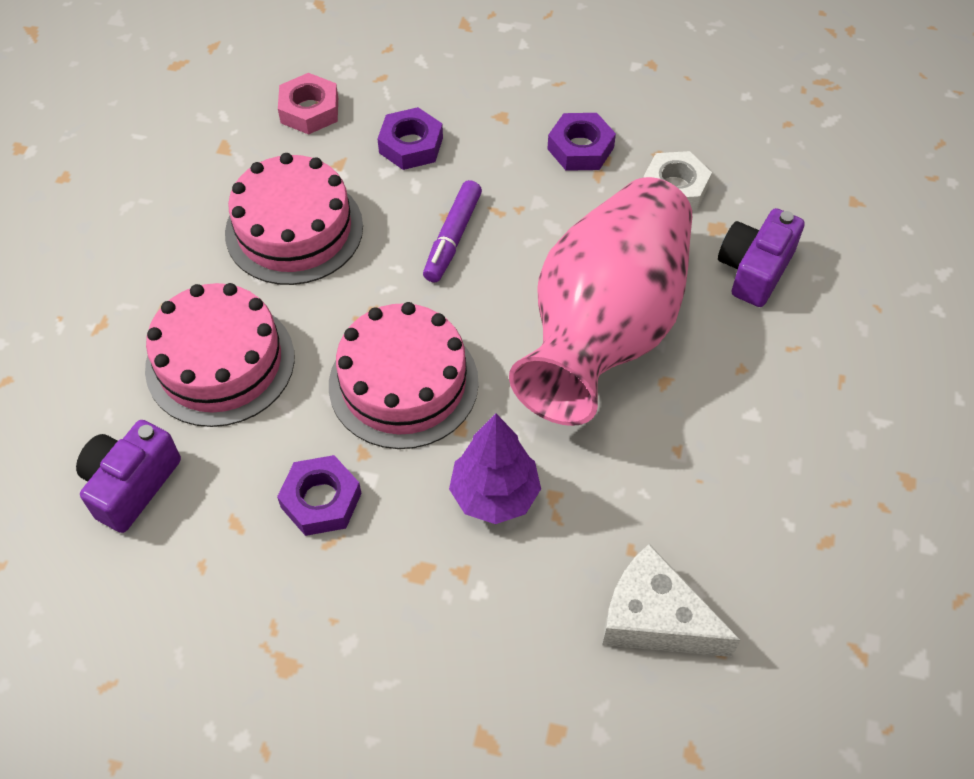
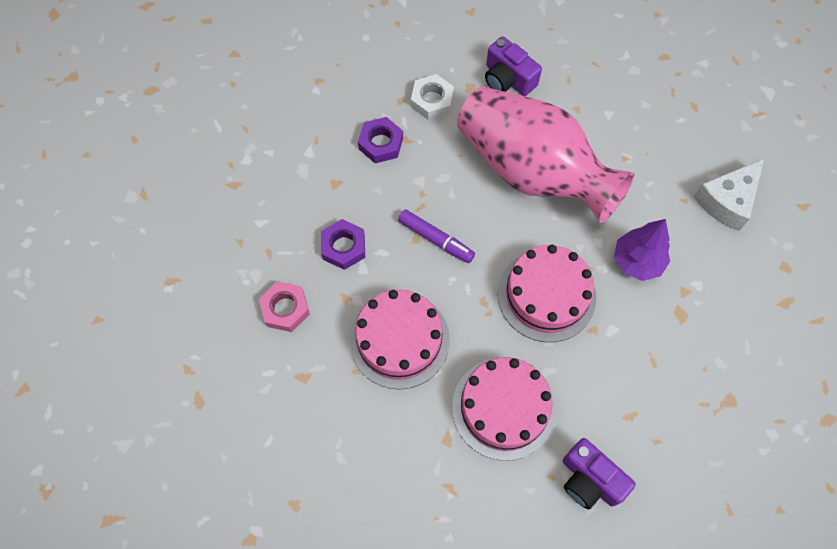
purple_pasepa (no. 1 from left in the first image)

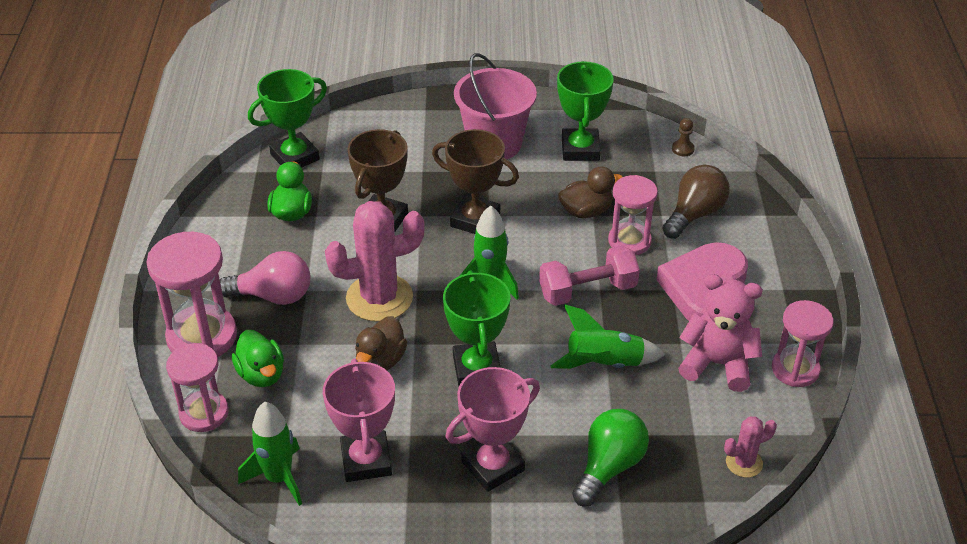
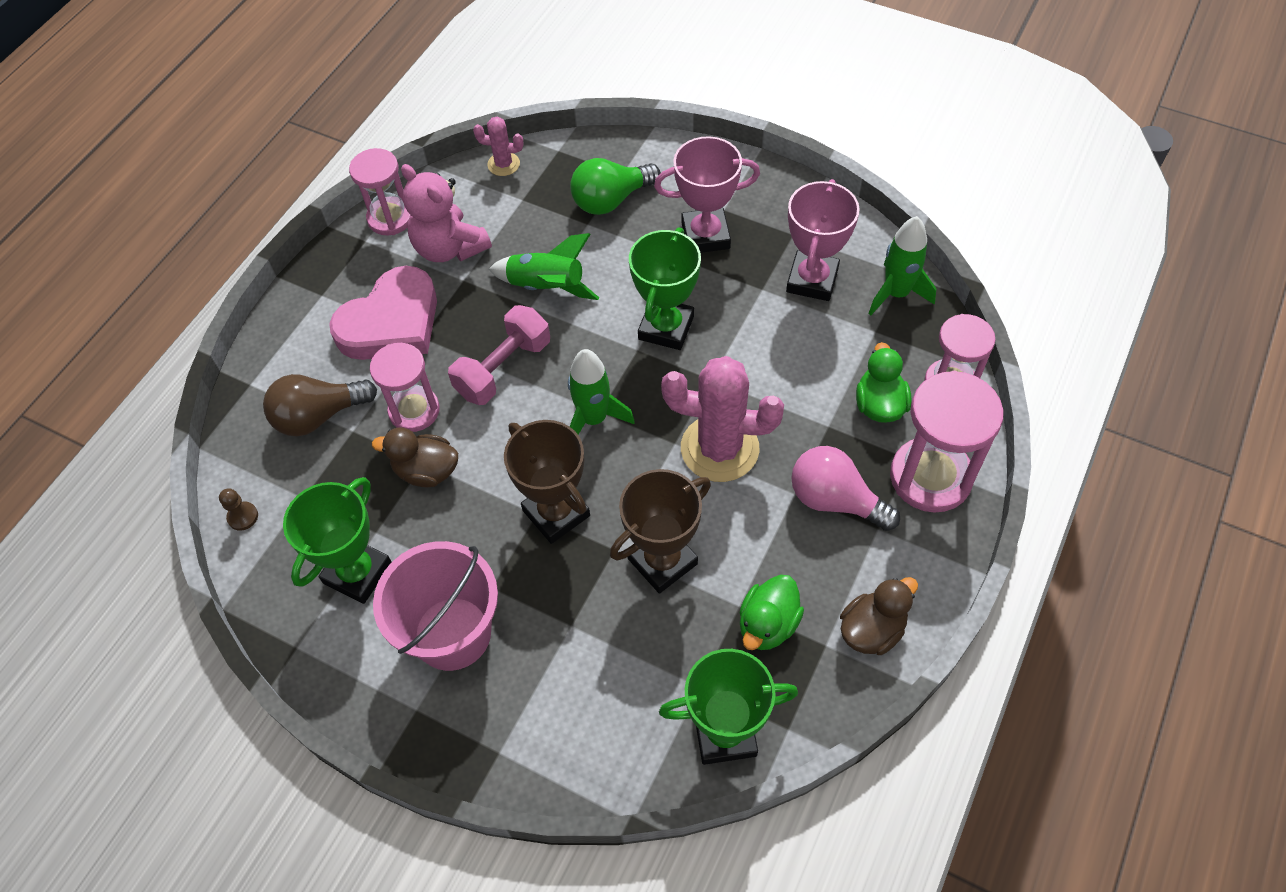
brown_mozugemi (no. 2 from left)
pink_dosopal

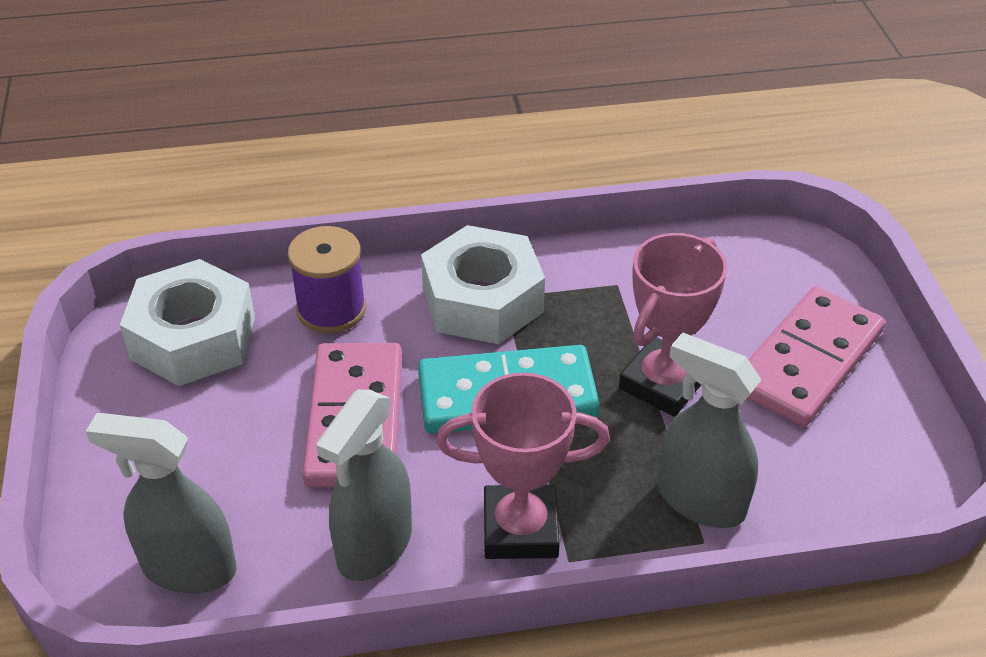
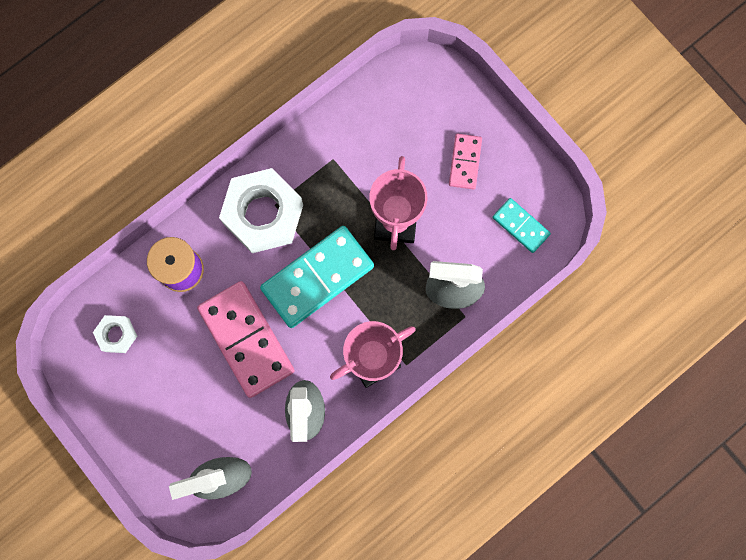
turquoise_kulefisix (no. 2 from left)
white_pasepa (no. 1 from left)
pink_kulefisix (no. 2 from left)

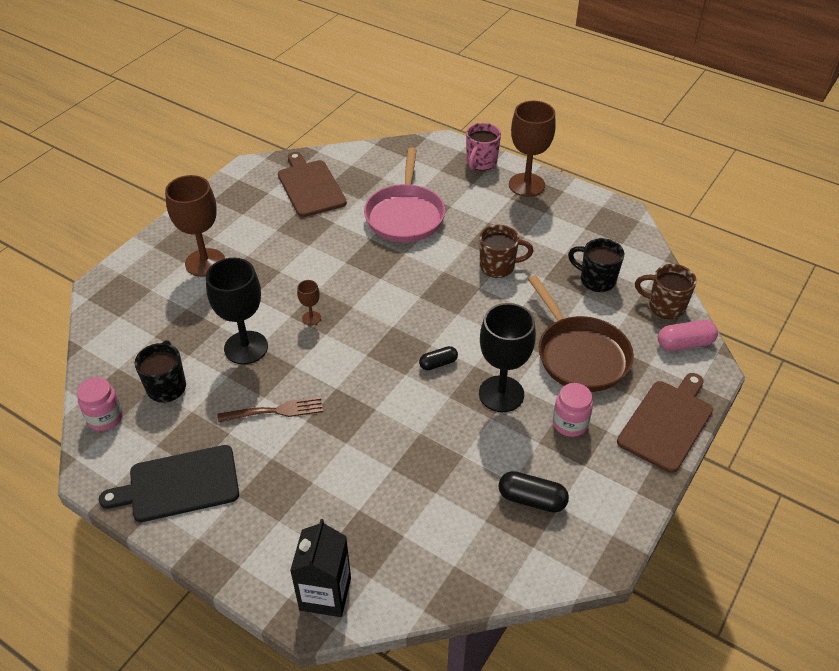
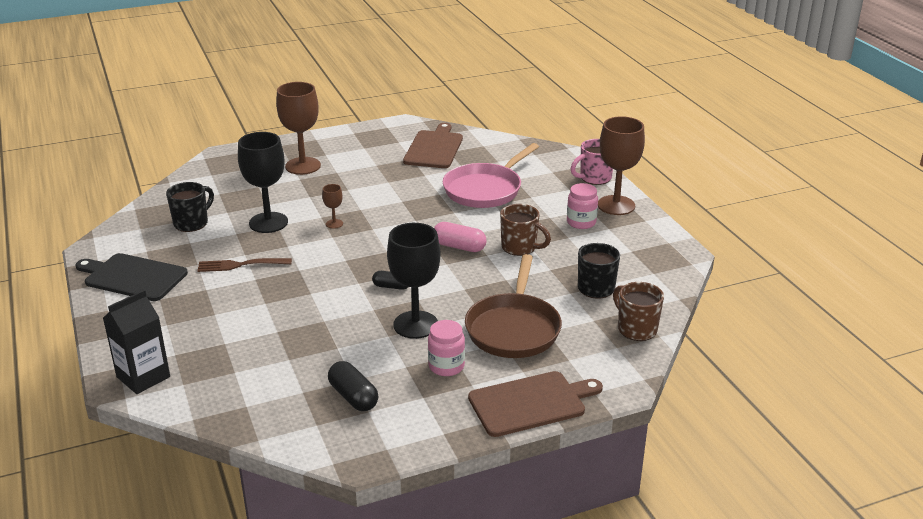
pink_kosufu (no. 2 from left)
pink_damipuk
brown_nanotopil

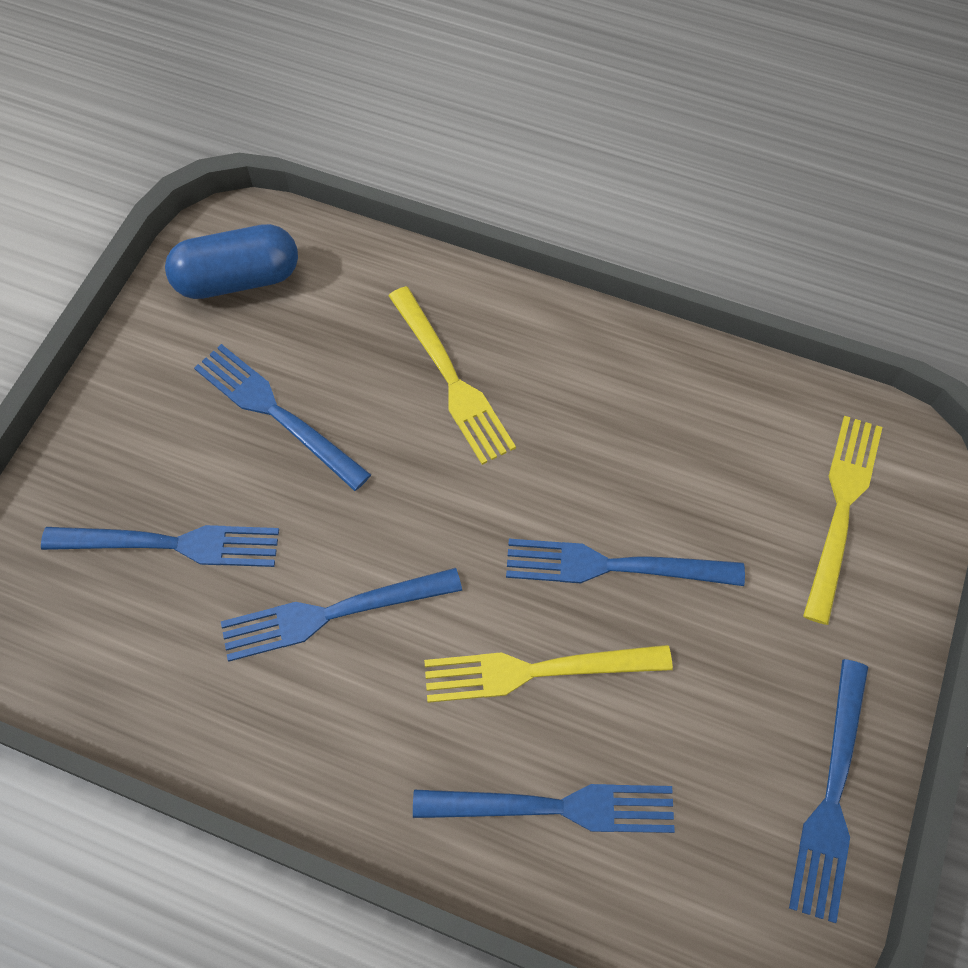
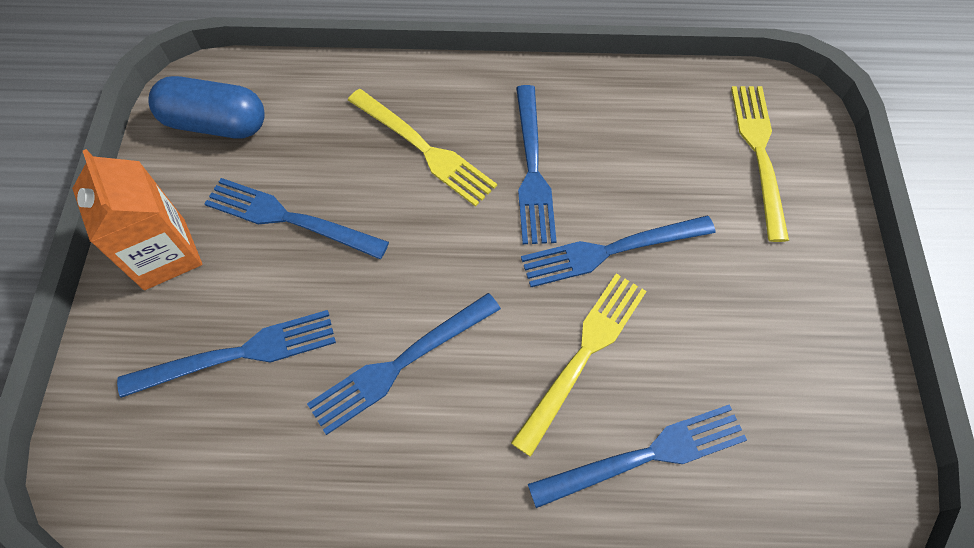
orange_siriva
blue_nanotopil (no. 4 from left)
blue_damipuk
yellow_nanotopil (no. 2 from left)

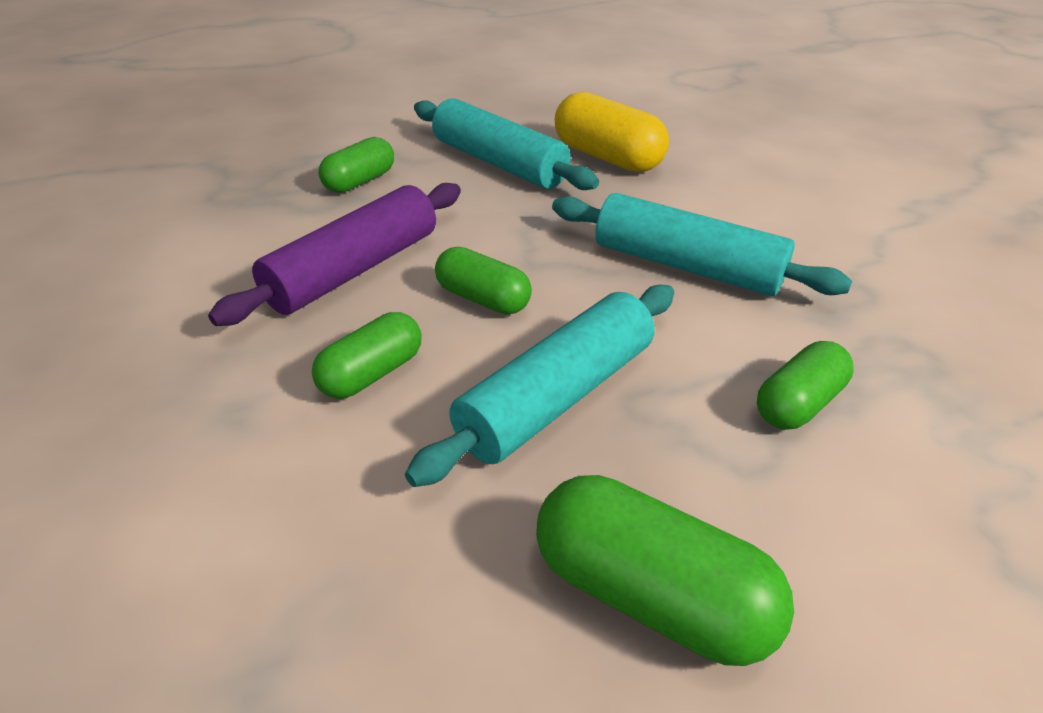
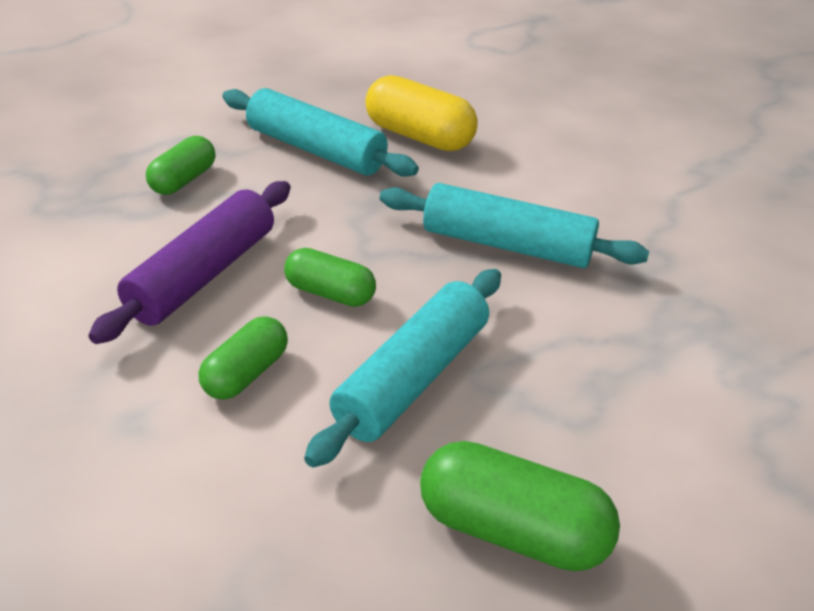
green_damipuk (no. 5 from left in the first image)

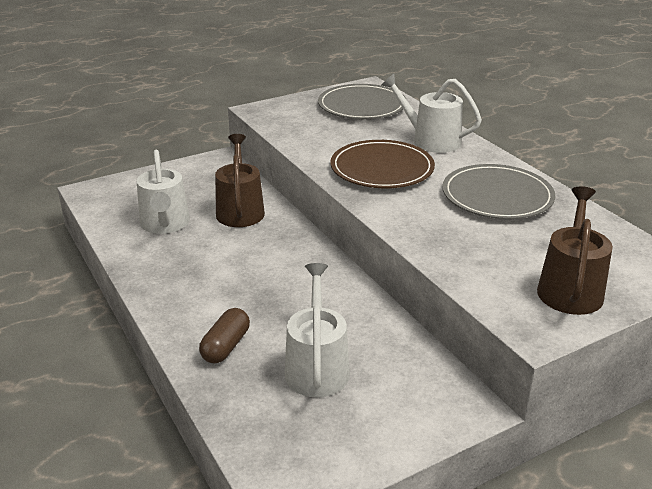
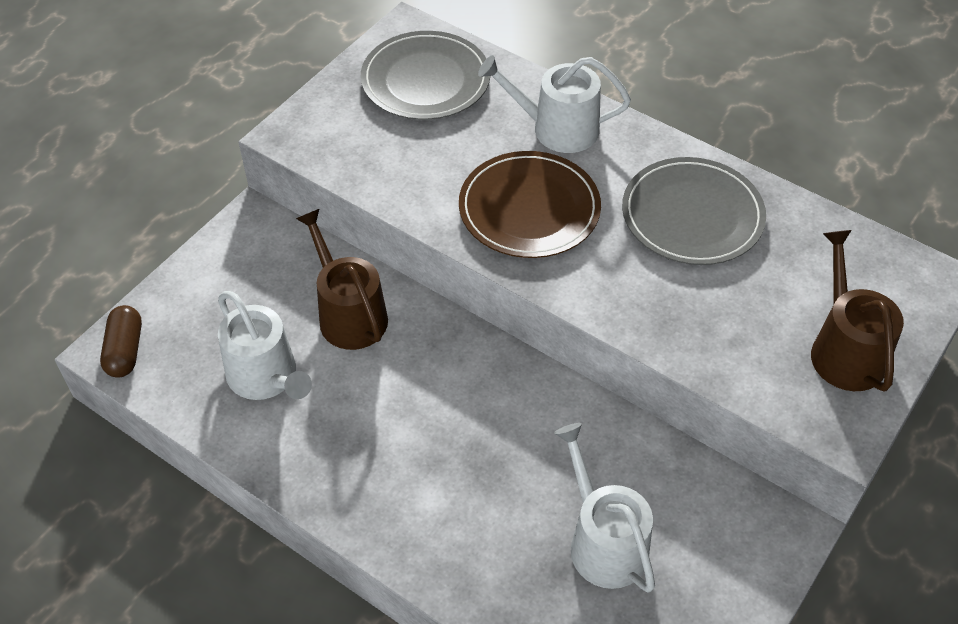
brown_damipuk

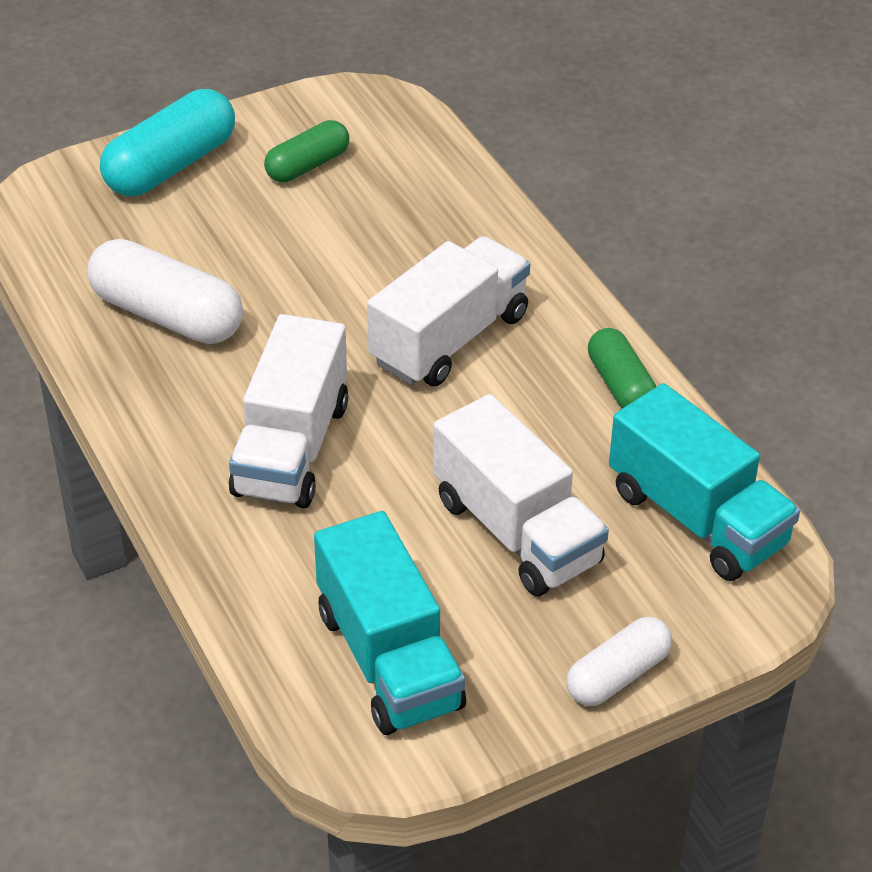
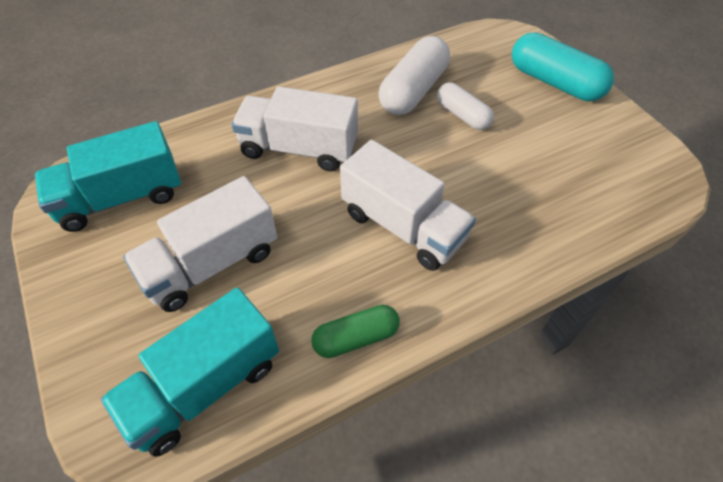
green_damipuk (no. 1 from left in the first image)
white_damipuk (no. 2 from left)

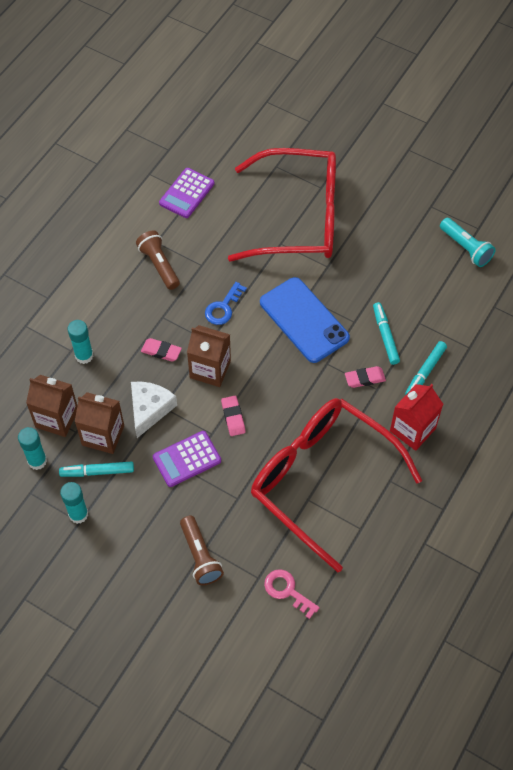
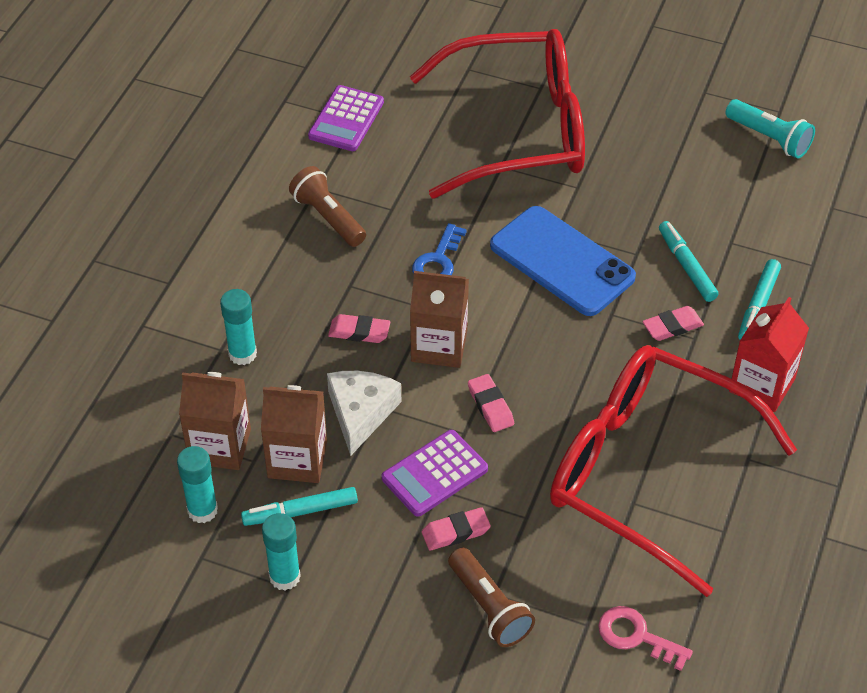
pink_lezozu (no. 2 from left)

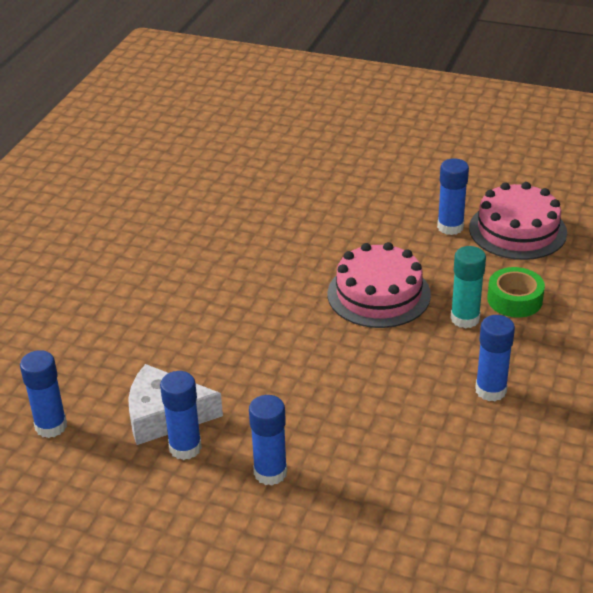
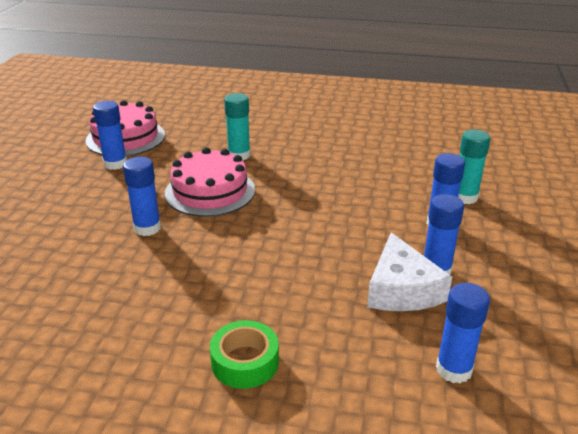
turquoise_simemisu (no. 2 from left)
blue_simemisu (no. 2 from left)
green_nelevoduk

